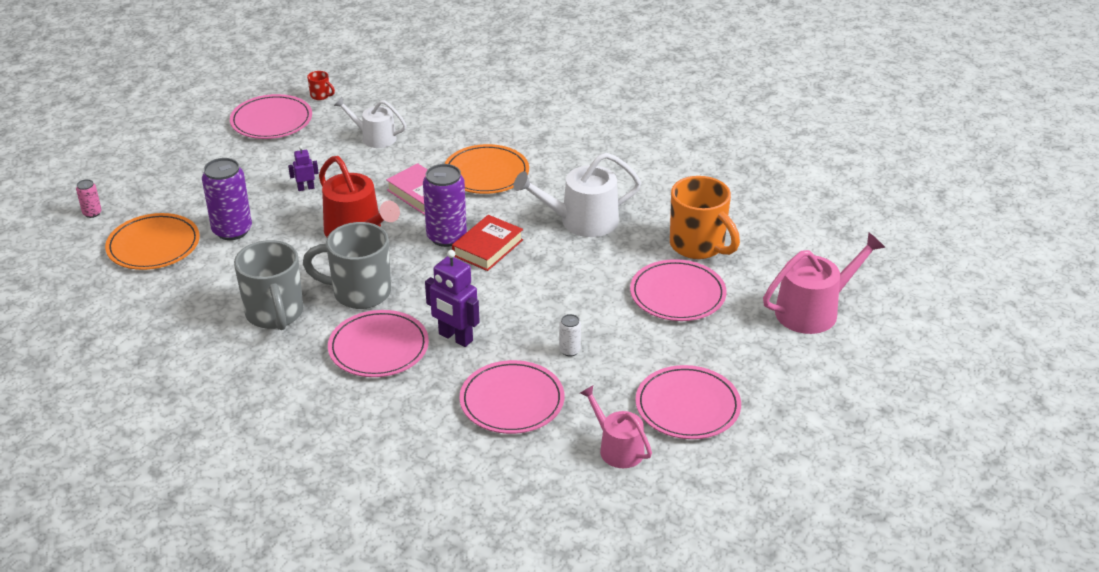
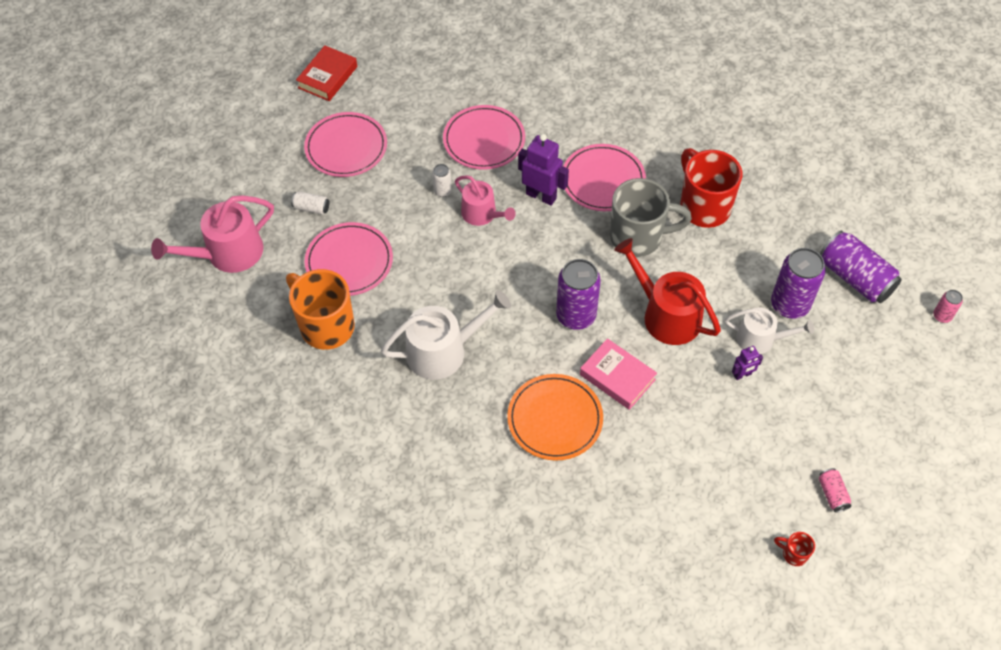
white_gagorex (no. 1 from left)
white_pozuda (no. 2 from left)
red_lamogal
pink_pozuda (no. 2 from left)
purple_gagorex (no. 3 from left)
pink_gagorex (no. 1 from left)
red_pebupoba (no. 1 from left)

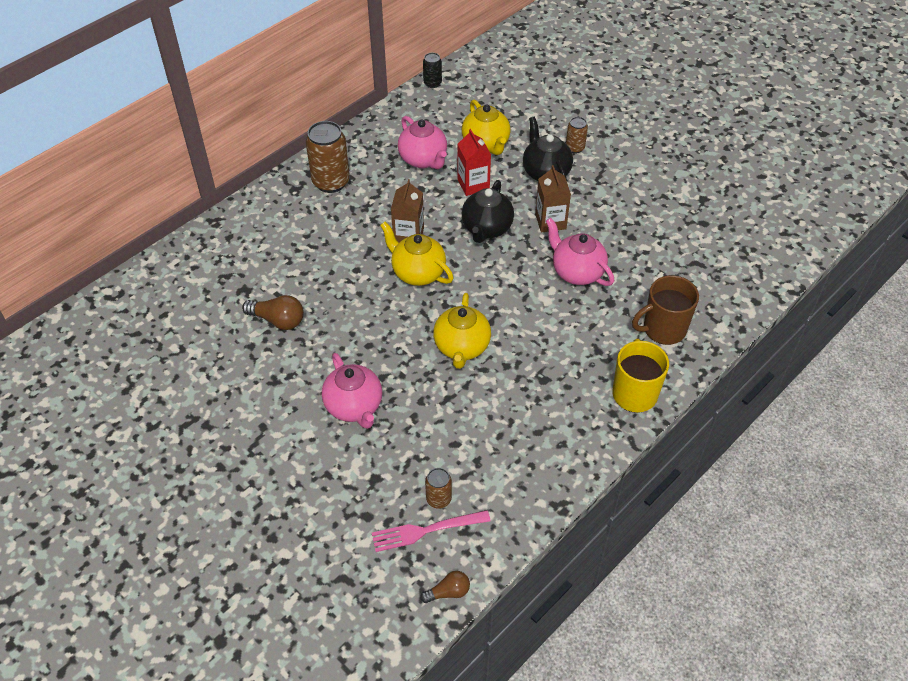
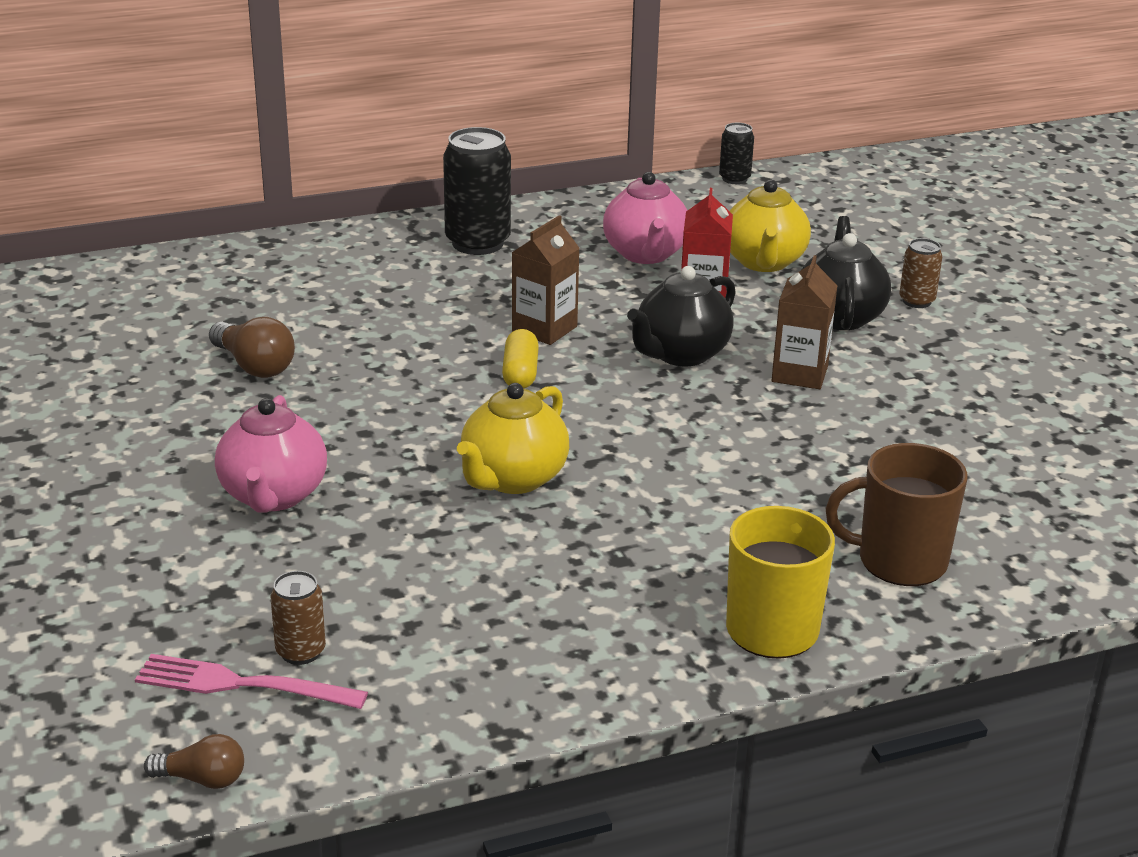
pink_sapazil (no. 3 from left in the first image)
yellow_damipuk
black_gagorex (no. 1 from left)

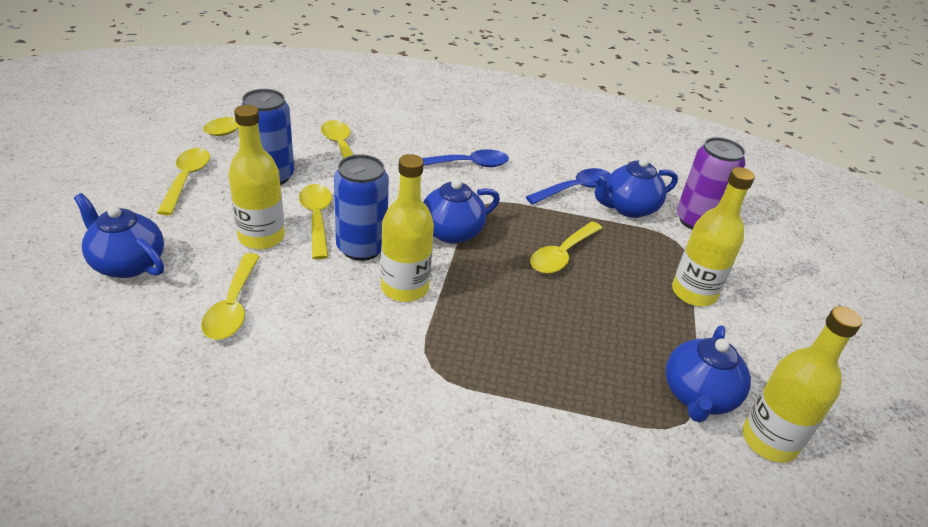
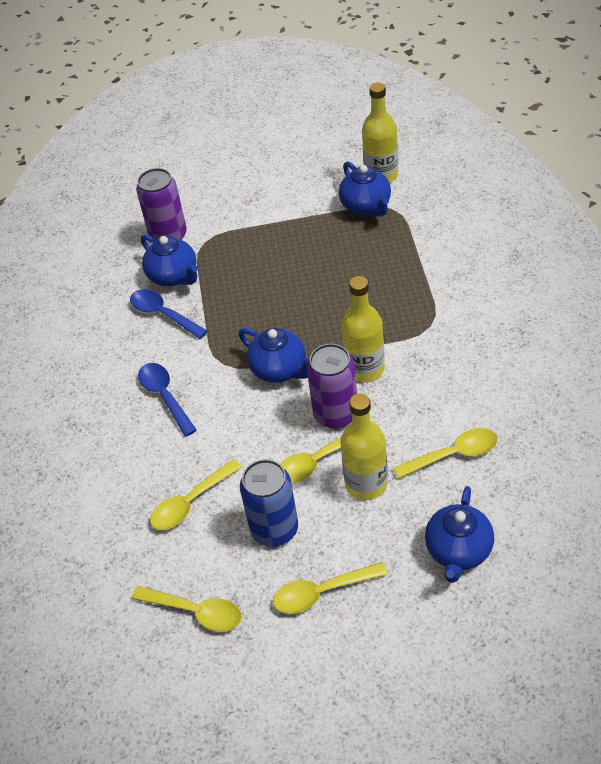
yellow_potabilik (no. 6 from left in the first image)
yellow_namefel (no. 3 from left in the first image)
purple_gagorex (no. 2 from left)
blue_sapazil (no. 3 from left)

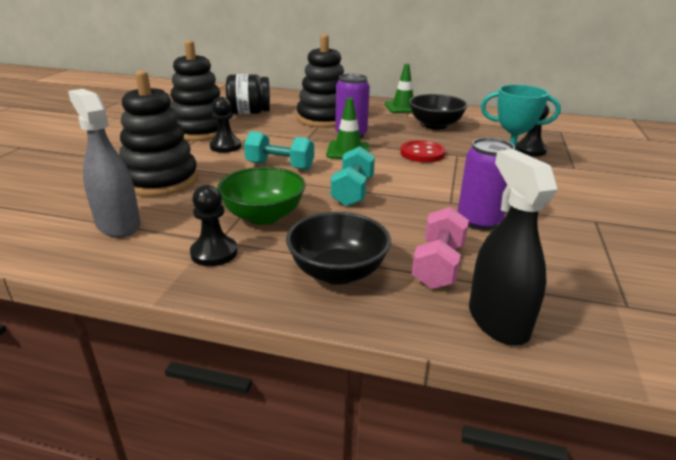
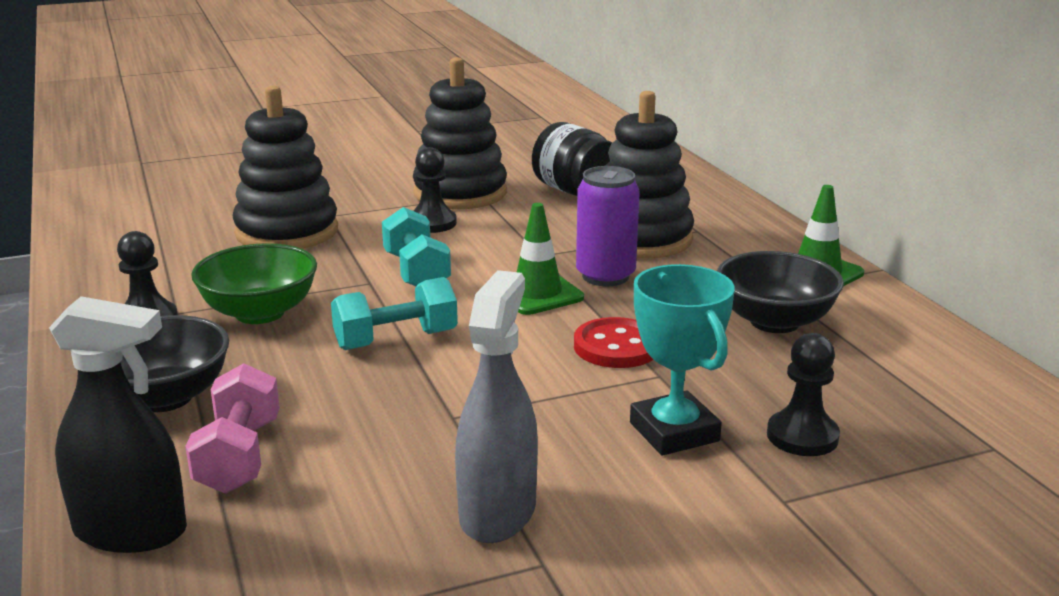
purple_gagorex (no. 2 from left in the first image)
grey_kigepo
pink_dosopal
black_kigepo

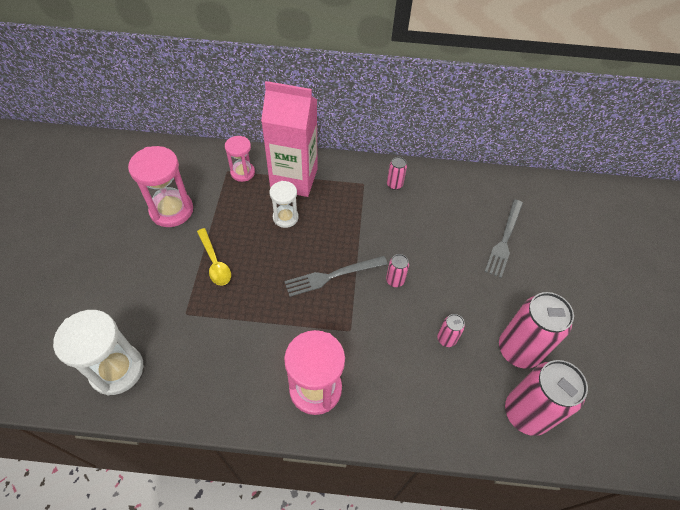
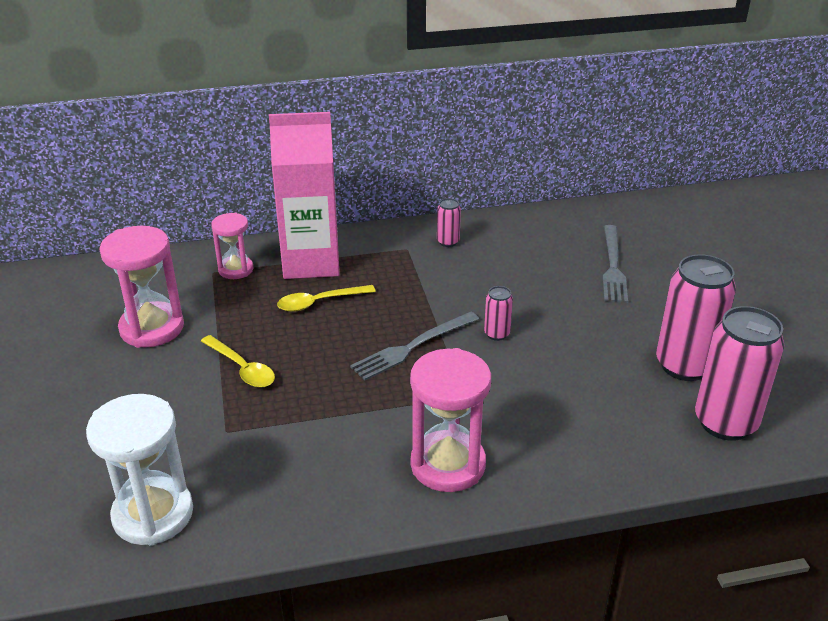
pink_gagorex (no. 3 from left in the first image)
yellow_potabilik (no. 2 from left)

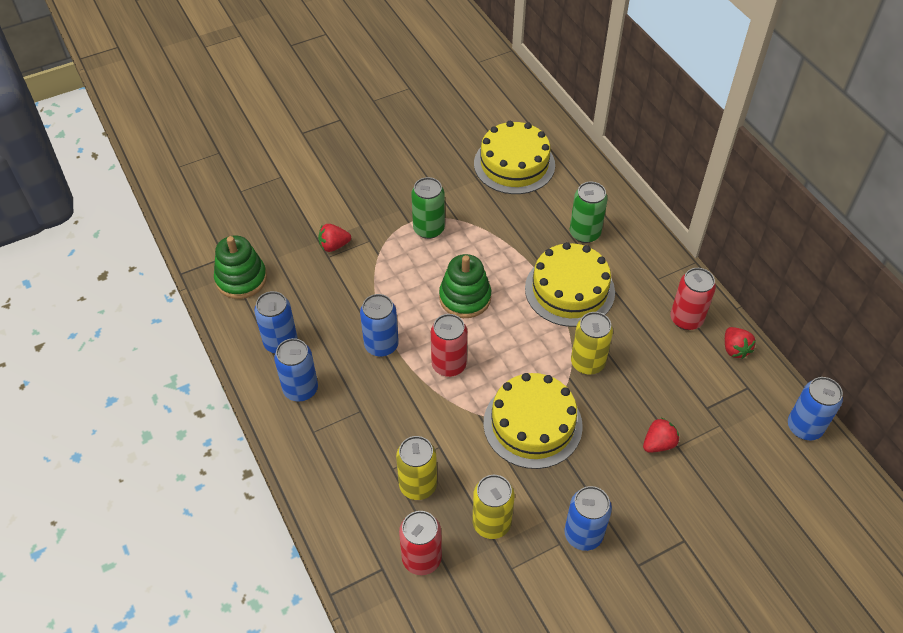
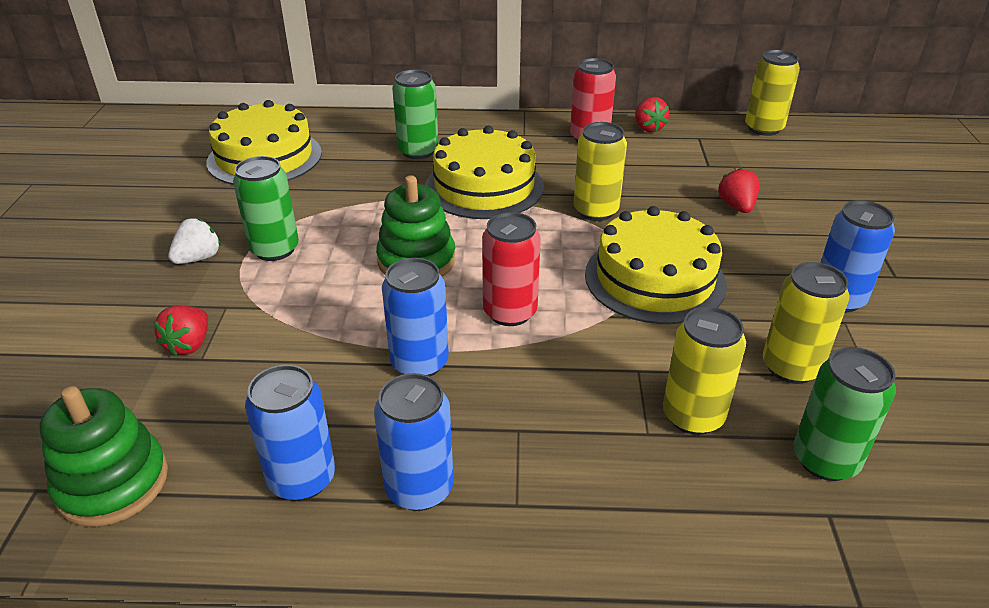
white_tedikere
green_gagorex (no. 3 from left)
yellow_gagorex (no. 3 from left)
red_tedikere (no. 2 from left)

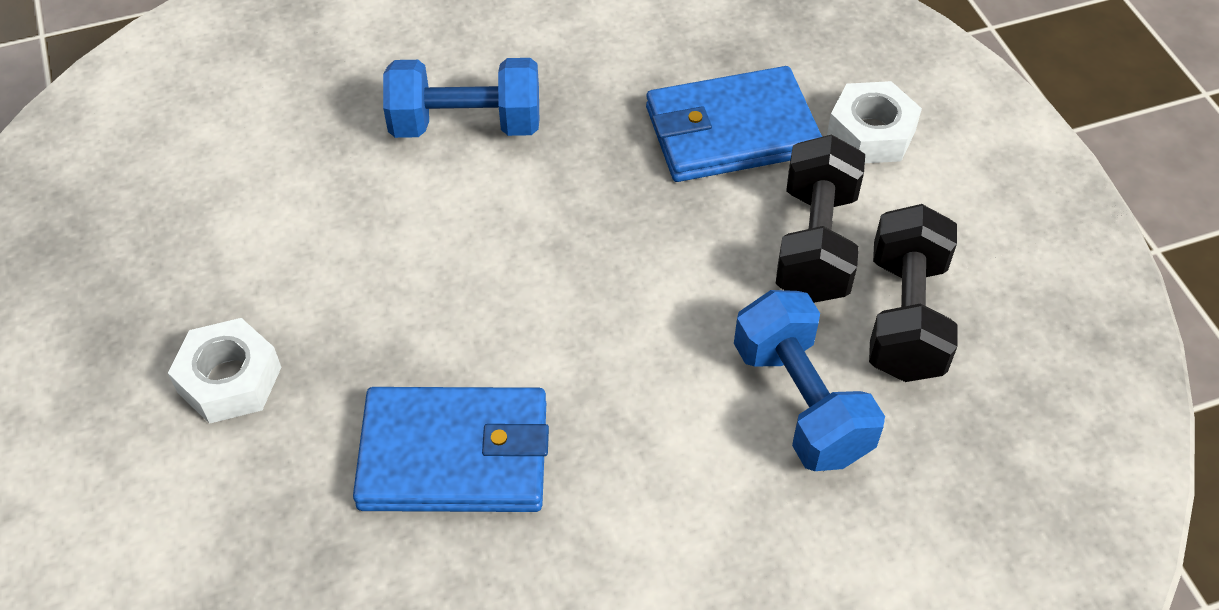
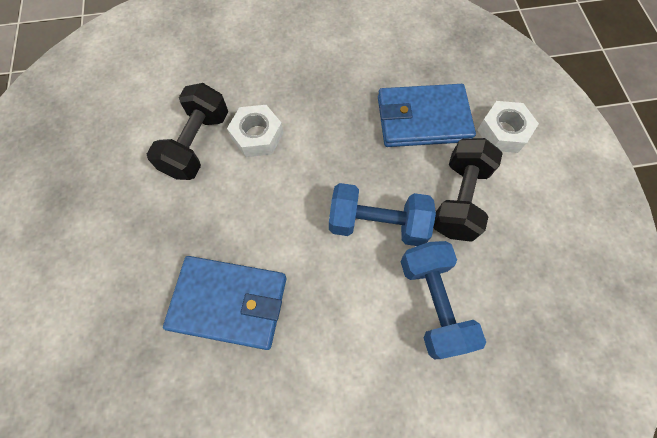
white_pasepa (no. 1 from left)
blue_dosopal (no. 1 from left)
black_dosopal (no. 1 from left)

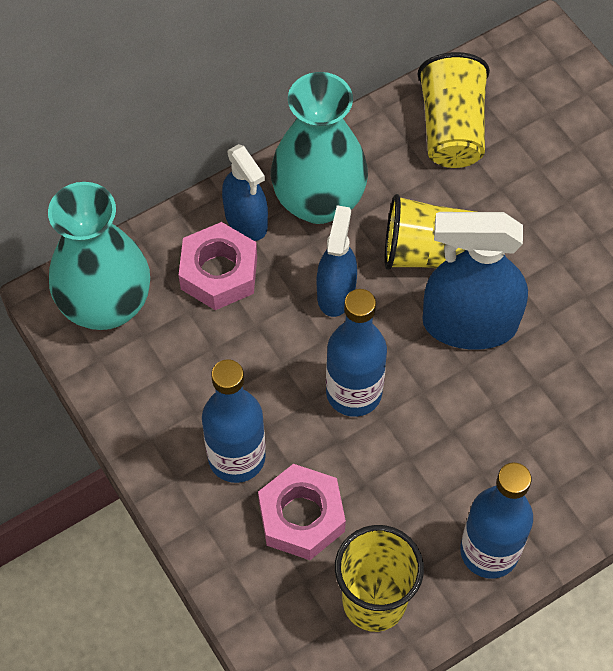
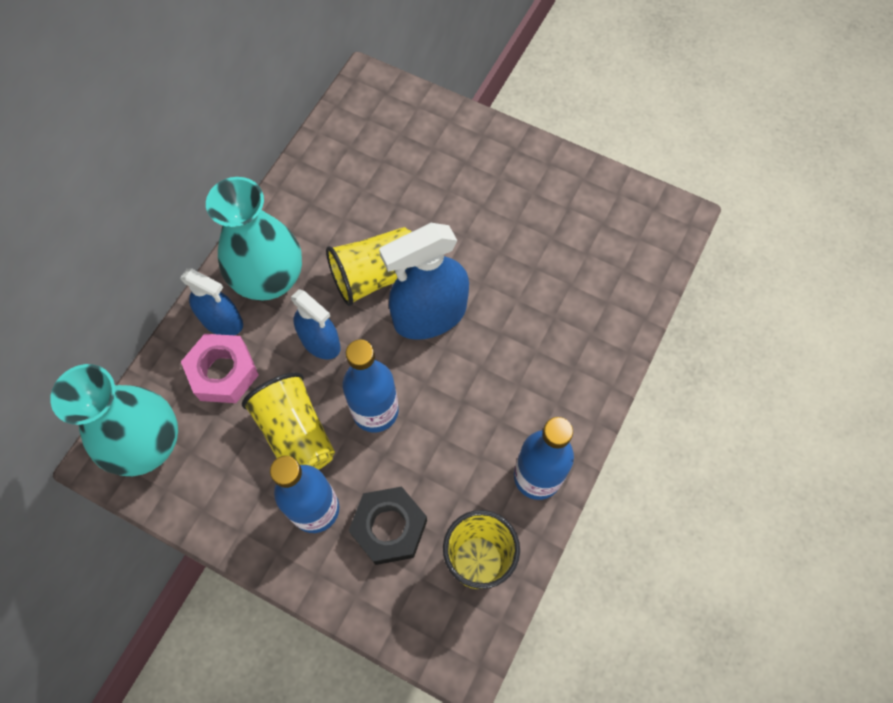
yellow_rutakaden (no. 1 from left)
black_pasepa
blue_kigepo (no. 2 from left)

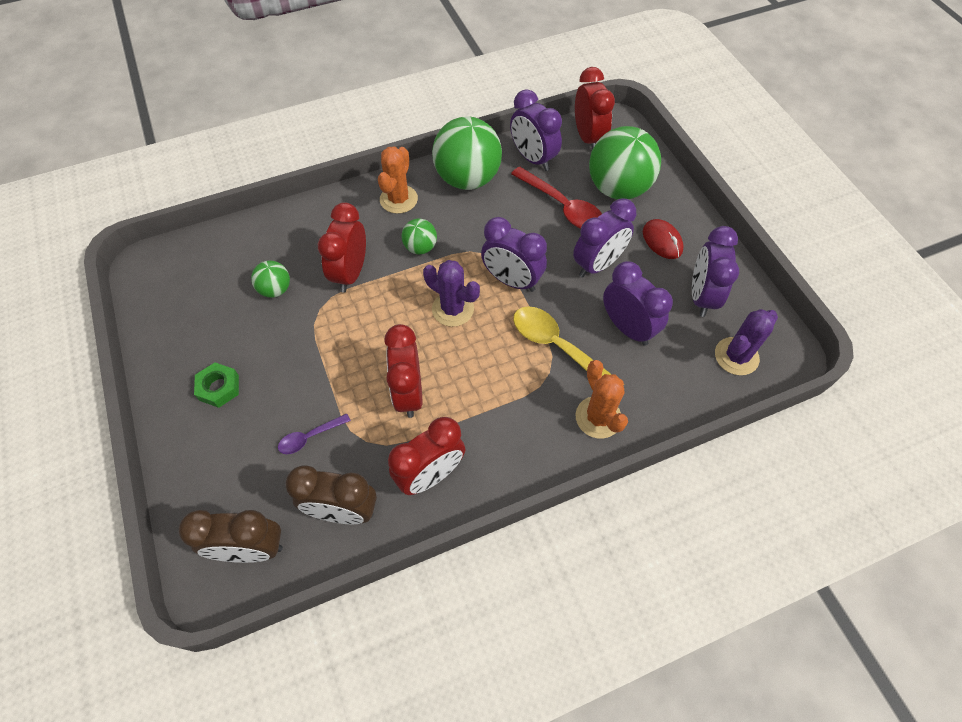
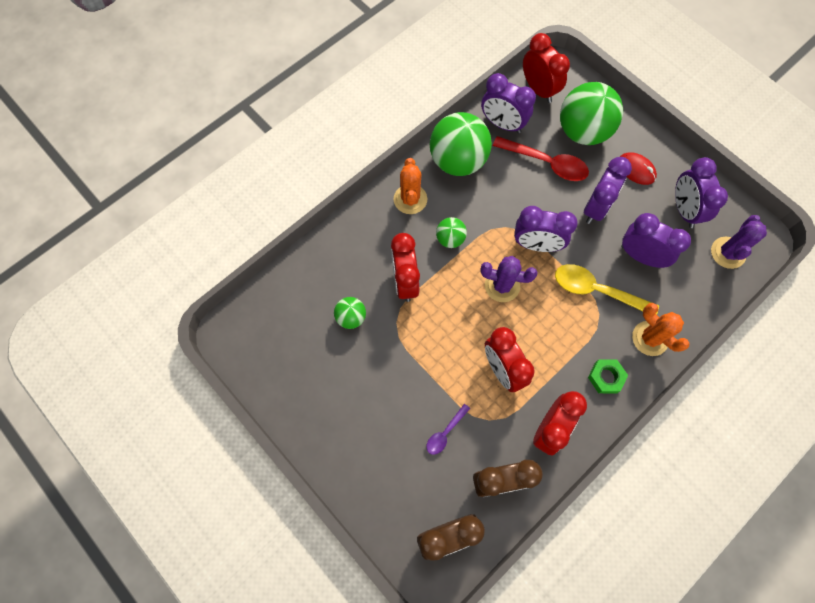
green_pasepa

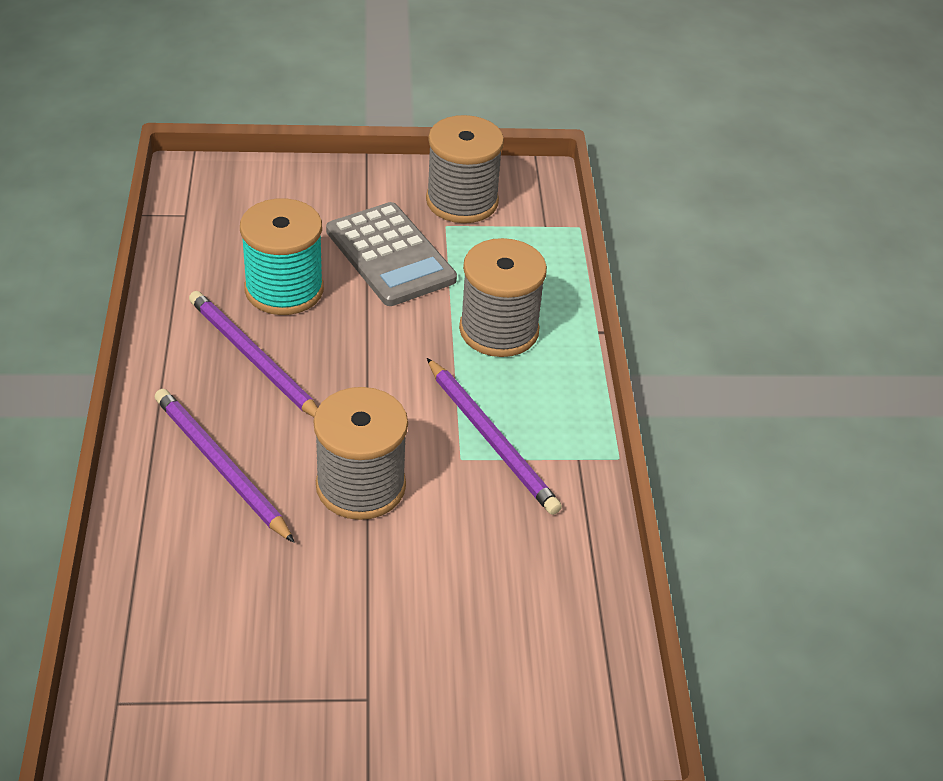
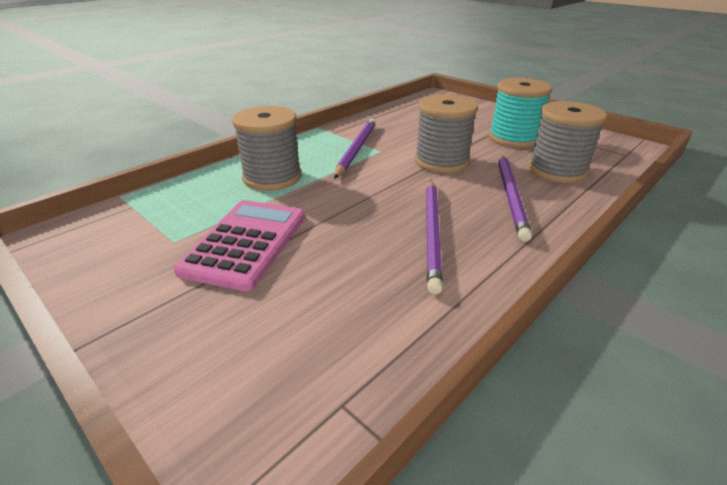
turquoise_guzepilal
grey_guzepilal (no. 3 from left)
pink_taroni

